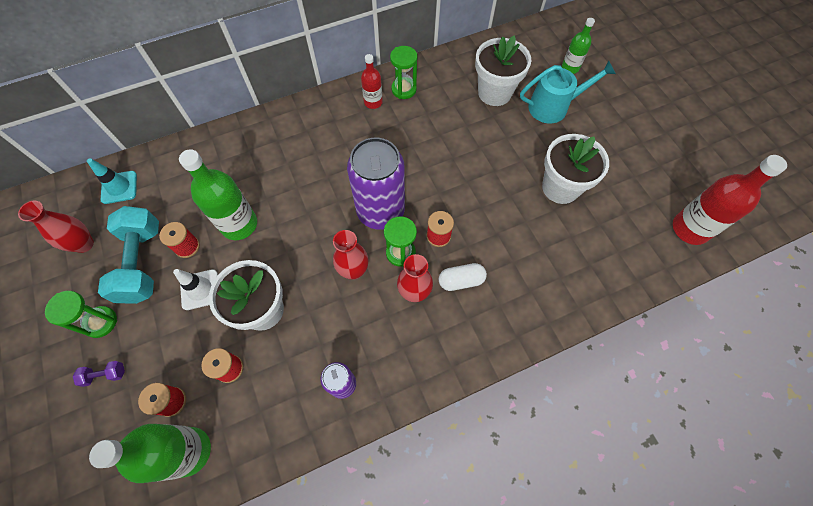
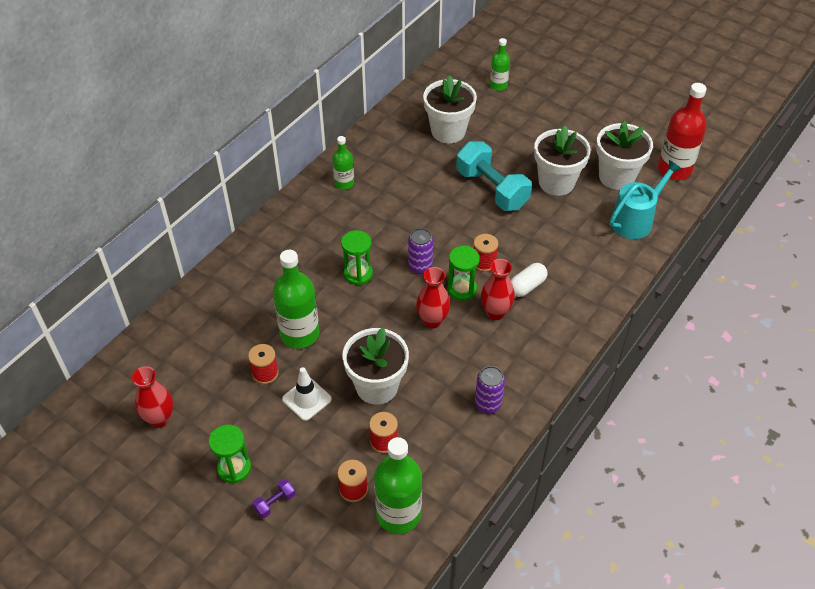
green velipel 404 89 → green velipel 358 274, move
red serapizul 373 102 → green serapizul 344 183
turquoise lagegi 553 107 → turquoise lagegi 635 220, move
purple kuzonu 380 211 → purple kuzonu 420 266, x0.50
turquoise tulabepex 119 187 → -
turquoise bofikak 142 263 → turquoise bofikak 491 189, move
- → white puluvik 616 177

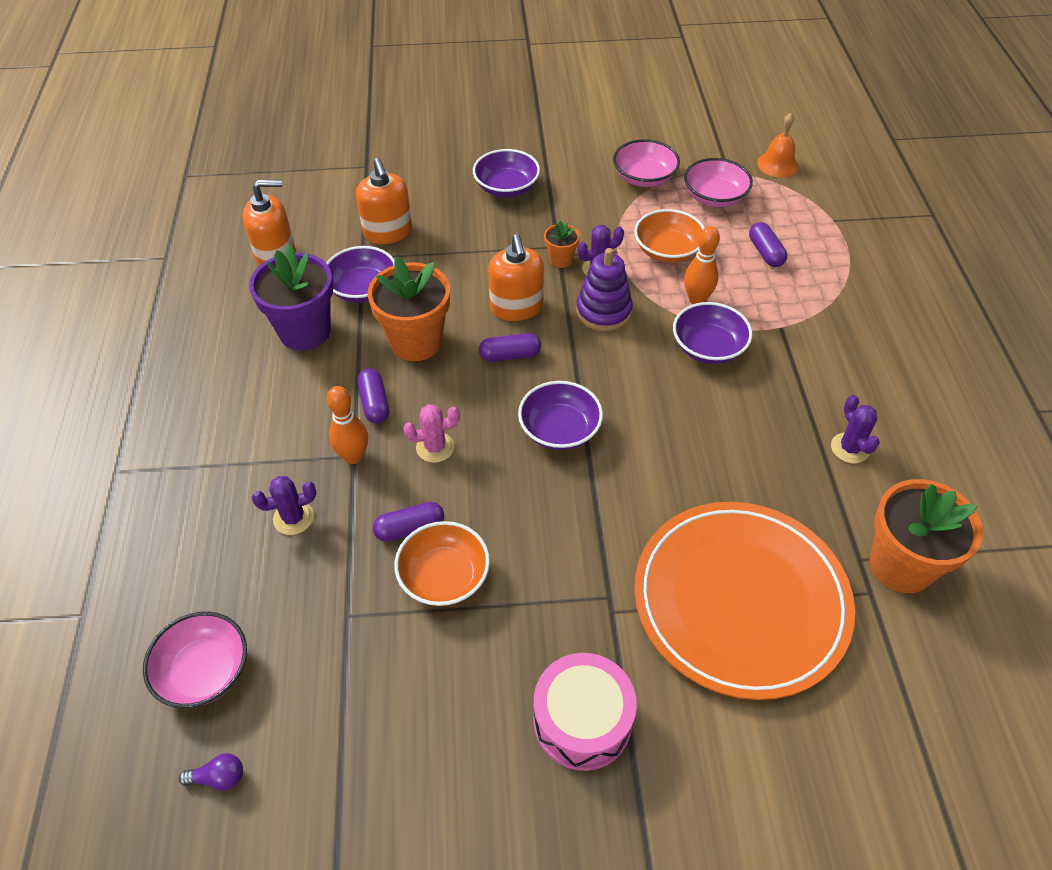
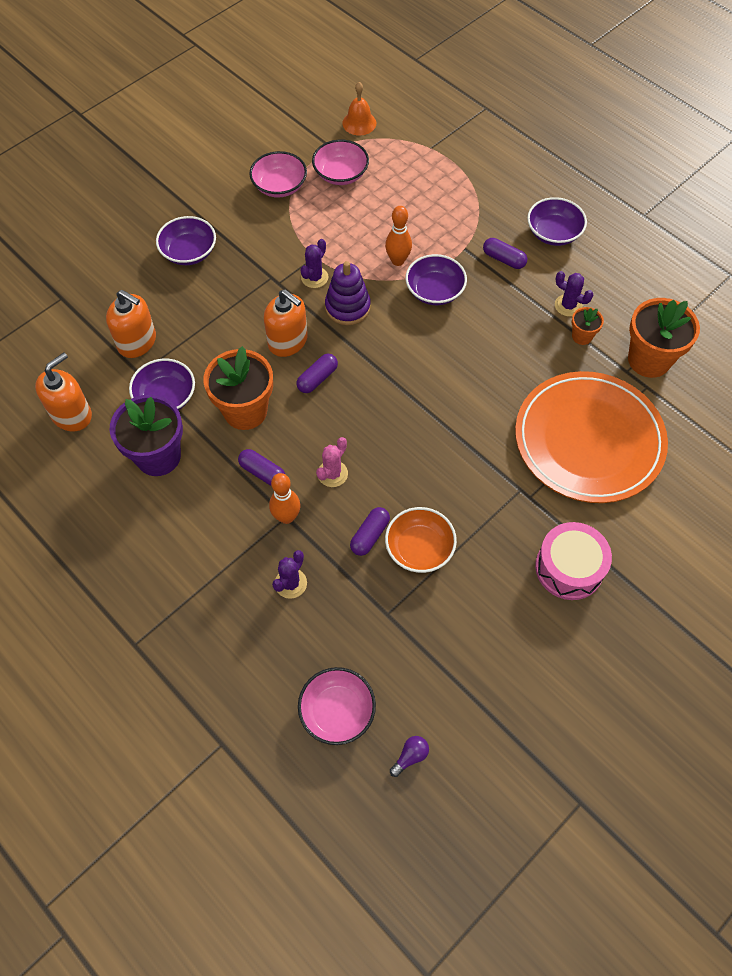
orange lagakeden 667 250 → -
orange puluvik 561 260 → orange puluvik 582 336, move
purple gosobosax 765 252 → purple gosobosax 503 259, move
purple lagakeden 559 430 → purple lagakeden 553 233, move

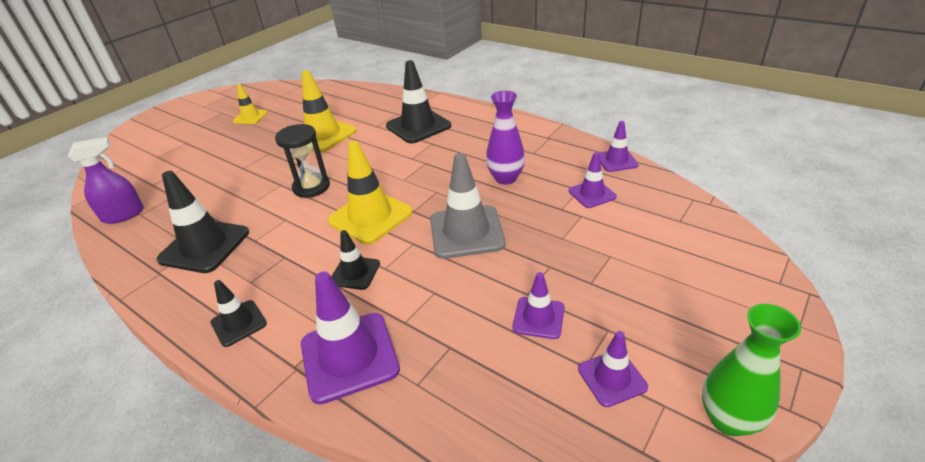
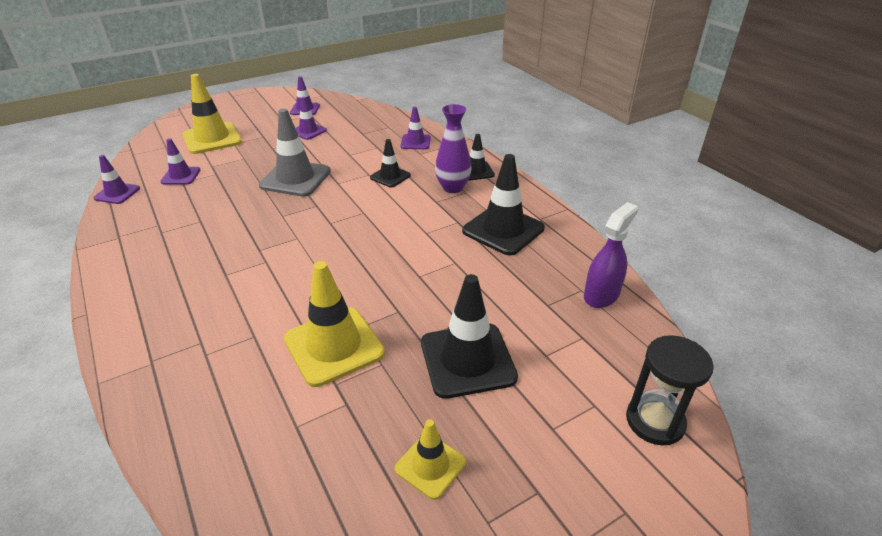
black tulabepex 418 126 → black tulabepex 467 360, move
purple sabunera 505 178 → purple sabunera 452 188, move
black velipel 311 187 → black velipel 655 421, move
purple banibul 123 215 → purple banibul 601 295, 135 degrees clockwise
yellow tulabepex 370 217 → yellow tulabepex 212 139, move
purple tulabepex 349 356 → purple tulabepex 415 142, x0.56
green sabunera 728 419 → -

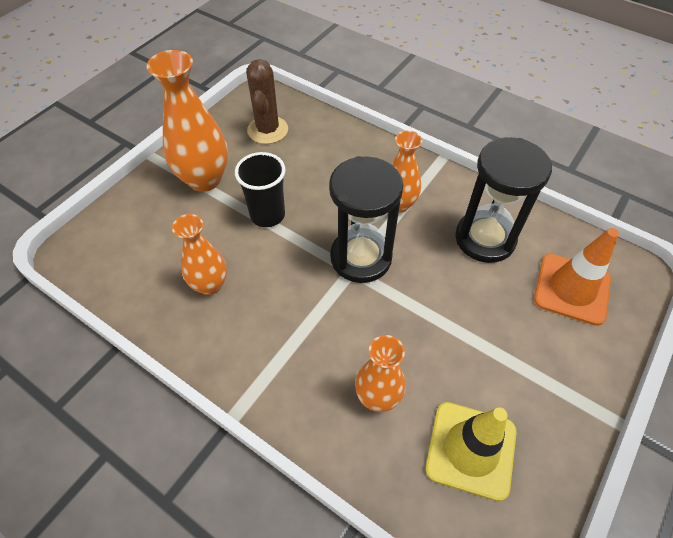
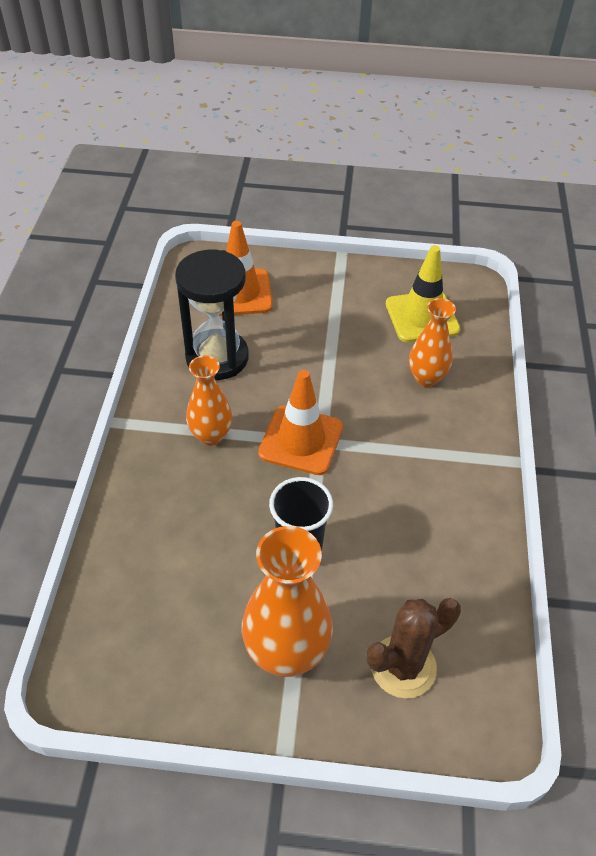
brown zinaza 267 130 → brown zinaza 403 666, move
black velipel 361 257 → orange tulabepex 301 440
orange sabunera 210 285 → -

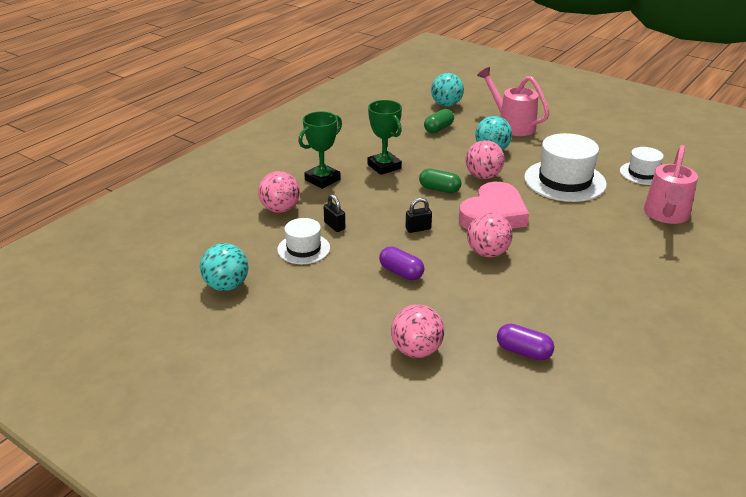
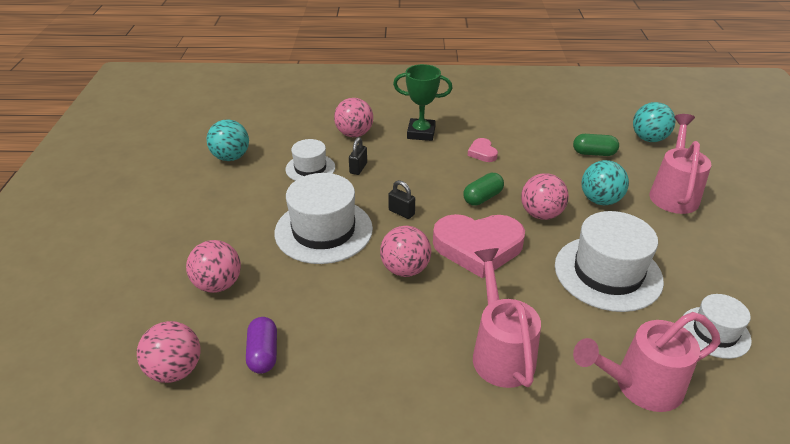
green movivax 384 166 → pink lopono 482 153
green gosobosax 439 189 → green gosobosax 482 197, 60 degrees clockwise
purple gosobosax 401 272 → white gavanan 323 230
- → pink lagegi 500 352
- → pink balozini 175 370

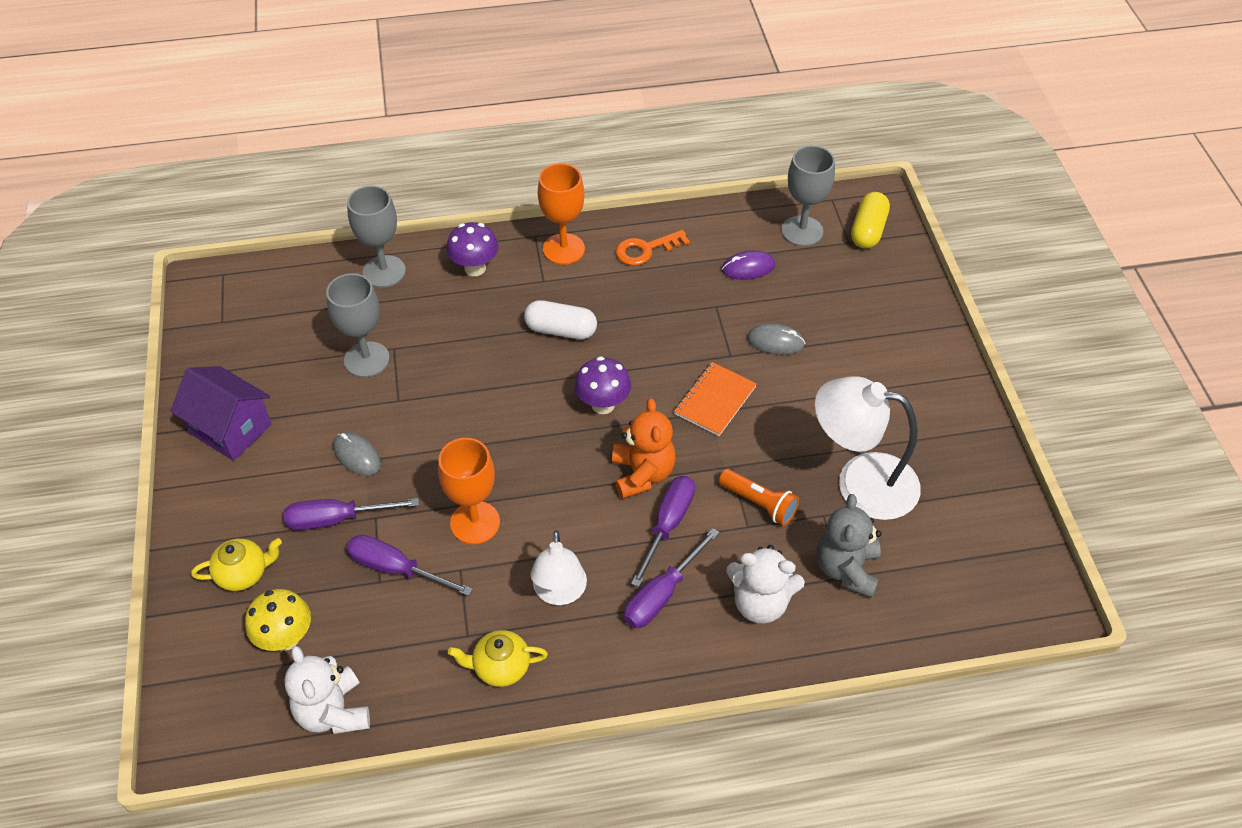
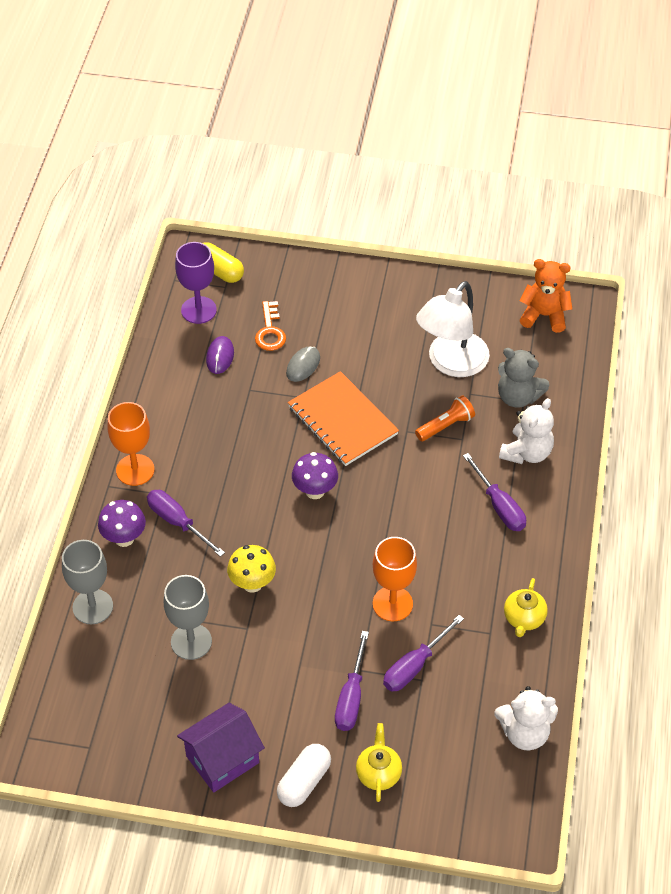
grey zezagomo 802 231 → purple zezagomo 198 310
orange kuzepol 645 250 → orange kuzepol 270 331, move
white gosobosax 561 330 → white gosobosax 304 782, move
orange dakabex 715 400 → orange dakabex 342 420, x1.58
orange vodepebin 642 474 → orange vodepebin 544 315, move
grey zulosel 357 456 → -
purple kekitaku 667 525 → purple kekitaku 177 522, move
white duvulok 559 593 → -
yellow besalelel 286 638 → yellow besalelel 252 583, move

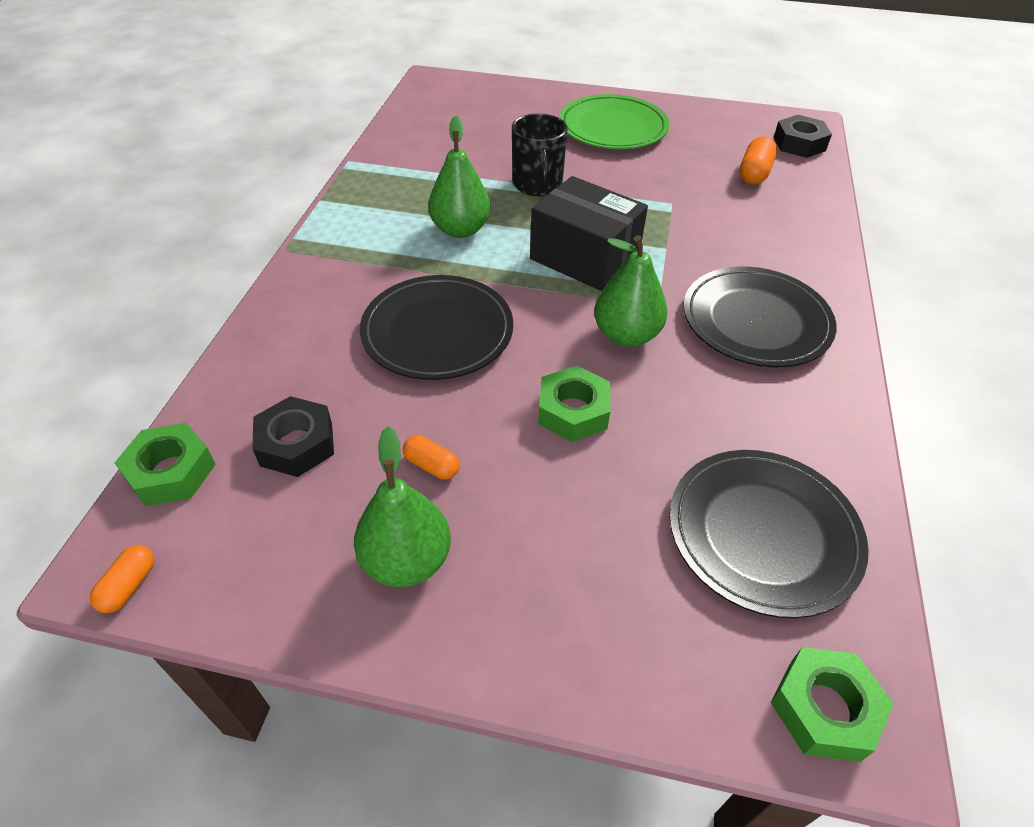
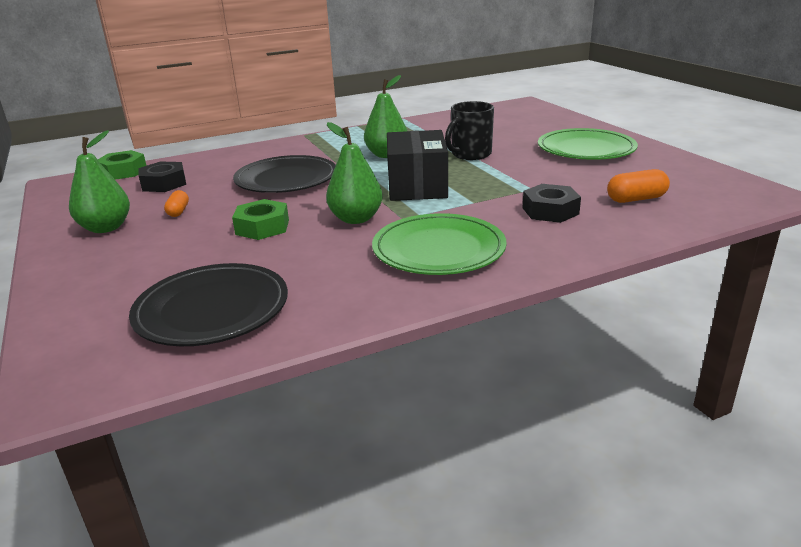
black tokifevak 799 144 → black tokifevak 550 211, move
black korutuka 756 321 → green korutuka 438 249
orange gosobosax 129 586 → -
green tokifevak 824 709 → -

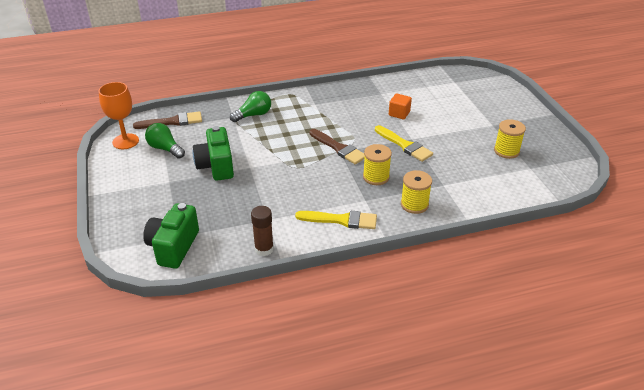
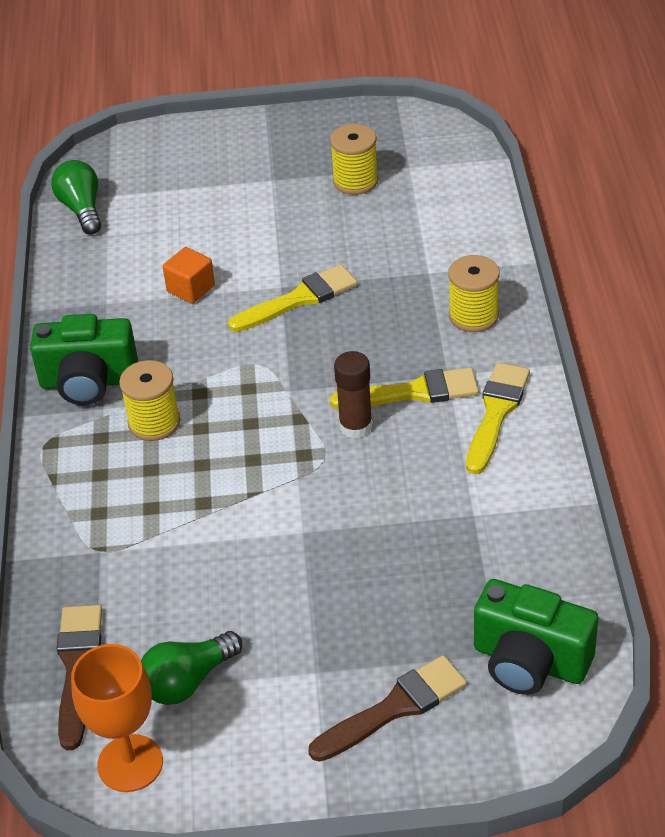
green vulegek 253 115 → green vulegek 82 209, move
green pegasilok 216 166 → green pegasilok 88 382, move
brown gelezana 339 148 → brown gelezana 394 708, move
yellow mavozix 376 177 → yellow mavozix 154 422, move
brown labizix 264 249 → brown labizix 355 426, move
- → yellow gelezana 413 392

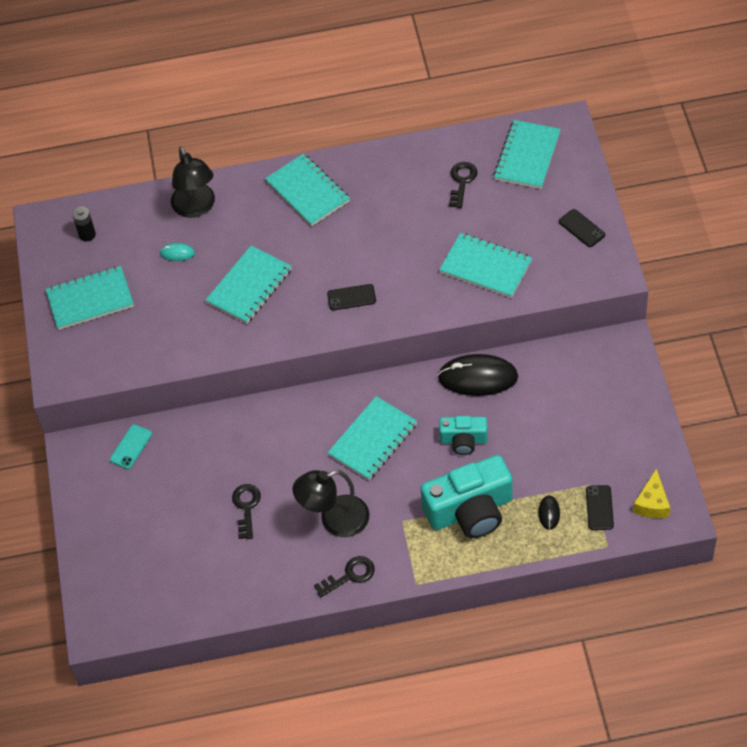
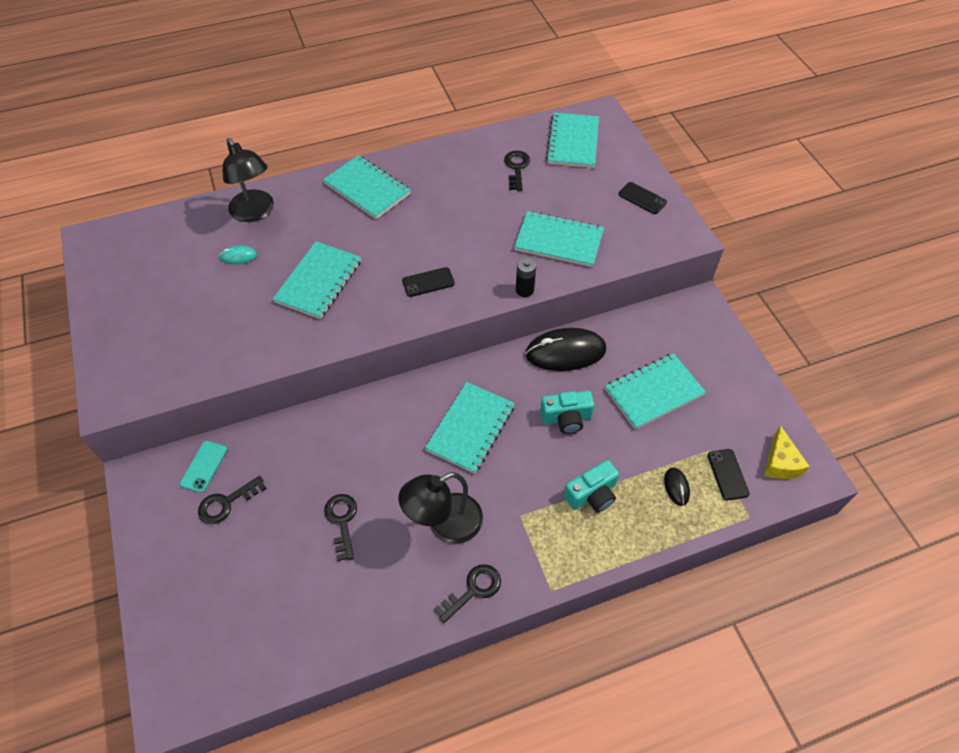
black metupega 87 235 → black metupega 524 290, move
turquoise dakabex 90 299 → turquoise dakabex 654 392, move
turquoise pegasilok 470 510 → turquoise pegasilok 592 494, x0.55
- → black kuzepol 227 503

